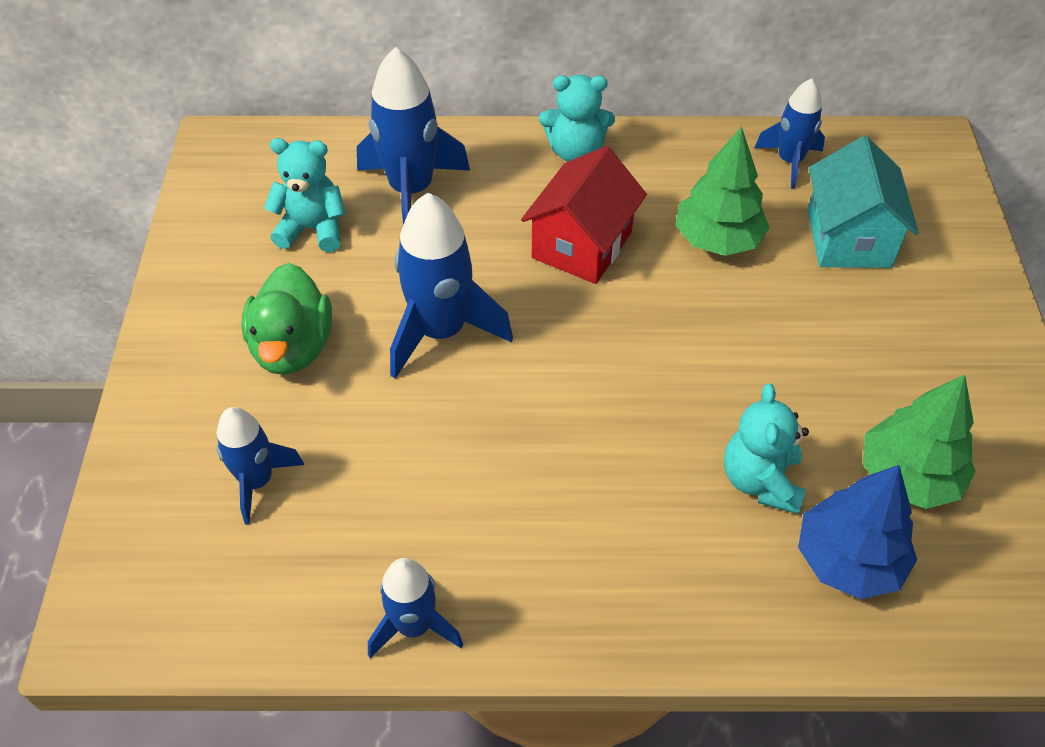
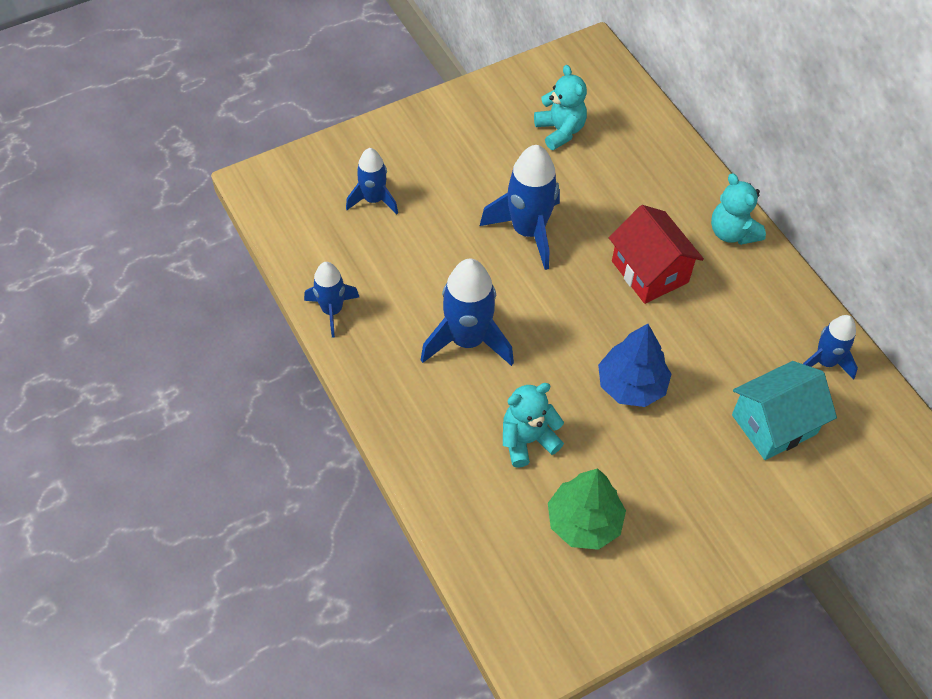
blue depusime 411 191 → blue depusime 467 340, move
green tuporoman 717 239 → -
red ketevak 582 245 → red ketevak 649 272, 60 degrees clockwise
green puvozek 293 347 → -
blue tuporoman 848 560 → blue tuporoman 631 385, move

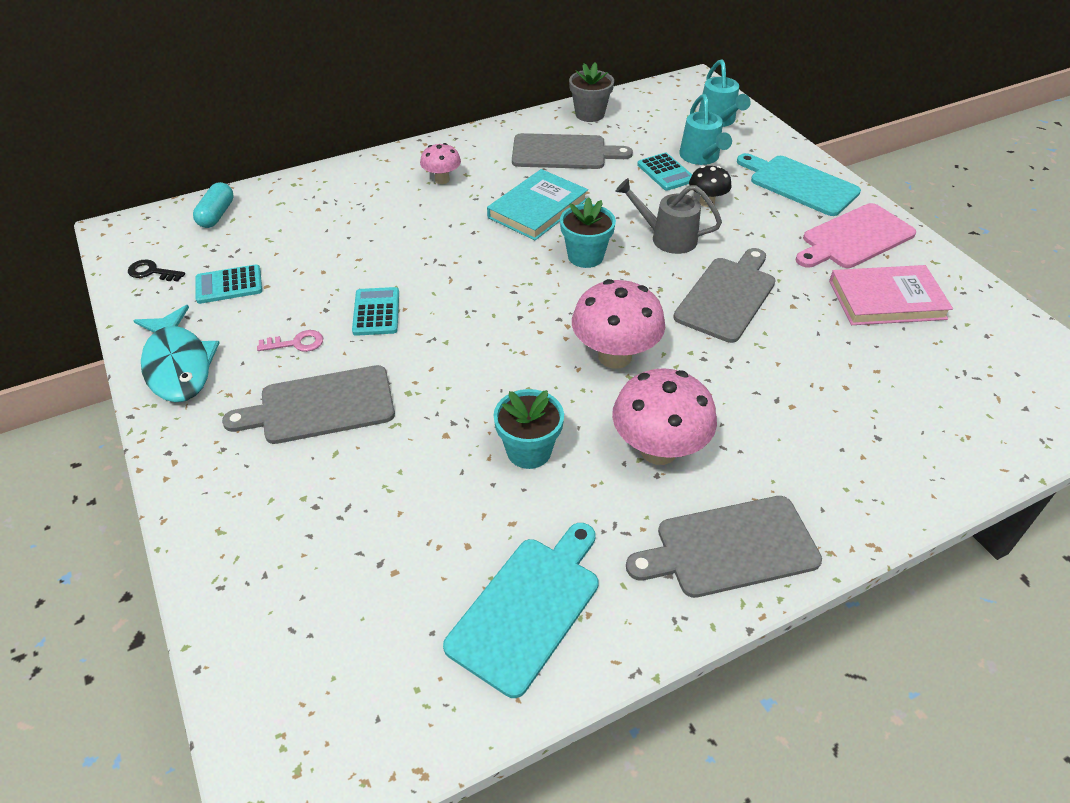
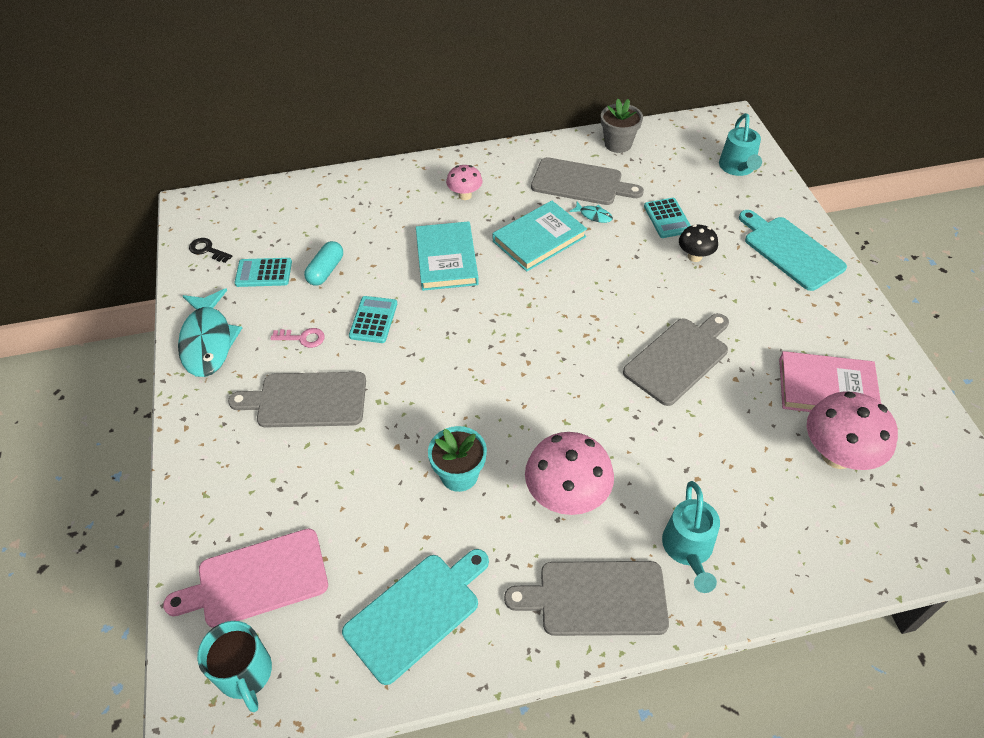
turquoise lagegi 701 158 → turquoise lagegi 688 550, move
grey lagegi 666 238 → -
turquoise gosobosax 217 215 → turquoise gosobosax 326 271, move
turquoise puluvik 585 256 → -
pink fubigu 854 238 → pink fubigu 256 579, move
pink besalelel 614 356 → pink besalelel 837 455, move
- → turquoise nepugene 593 215
- → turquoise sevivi 446 259
- → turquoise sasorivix 246 674

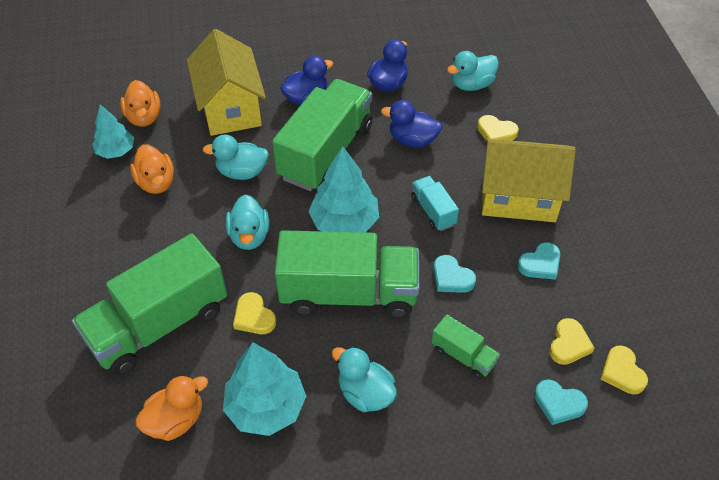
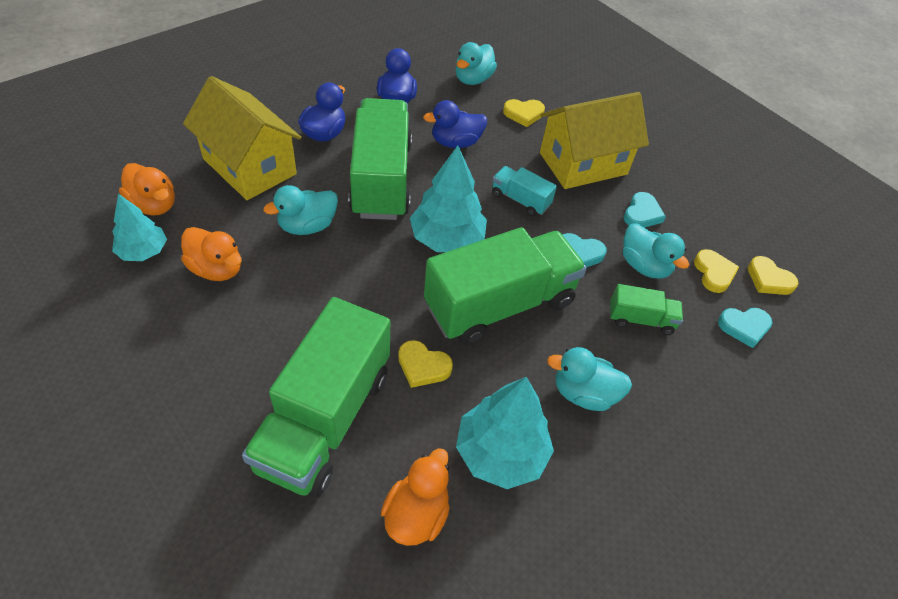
turquoise puvozek 249 236 → turquoise puvozek 644 266, move

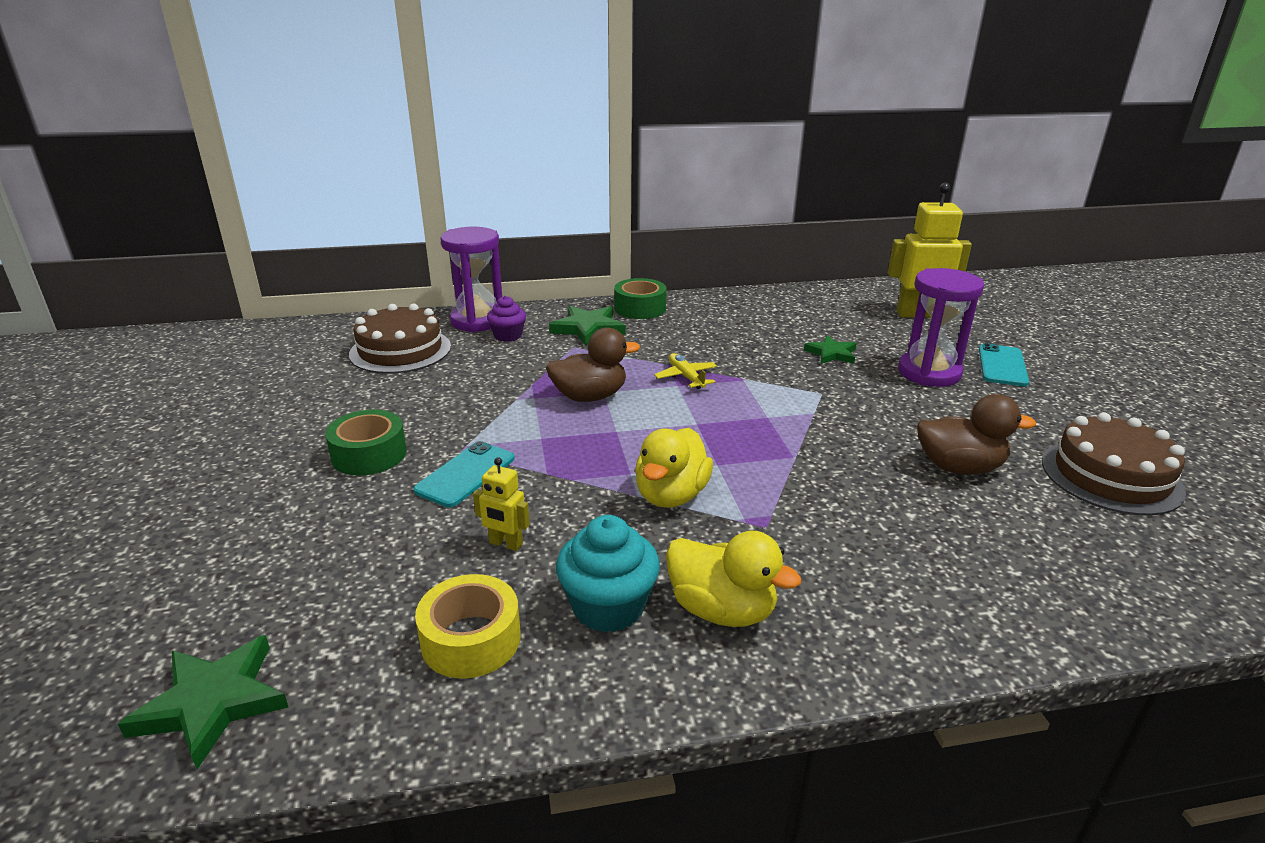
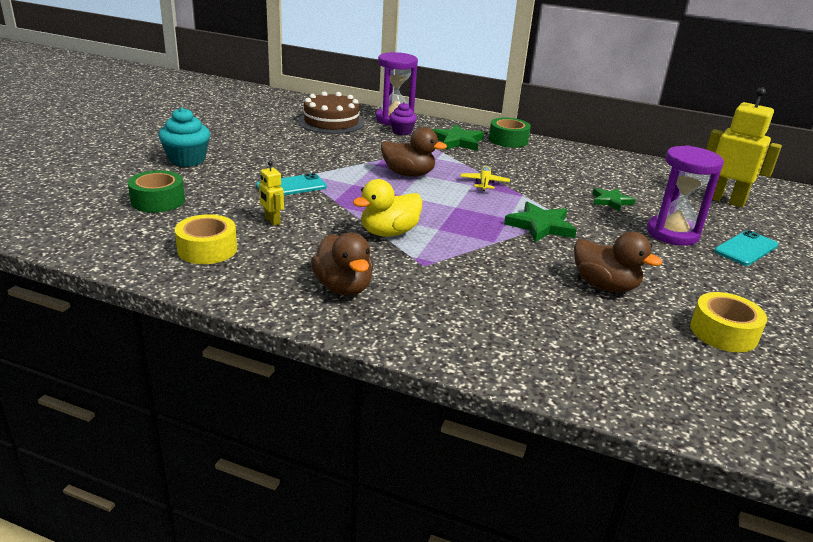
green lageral 369 454 → green lageral 158 201, move
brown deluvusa 1111 476 → yellow lageral 723 332
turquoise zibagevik 608 606 → turquoise zibagevik 187 160, move
yellow puvozek 722 610 → brown puvozek 343 287
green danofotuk 212 703 → green danofotuk 540 226, move

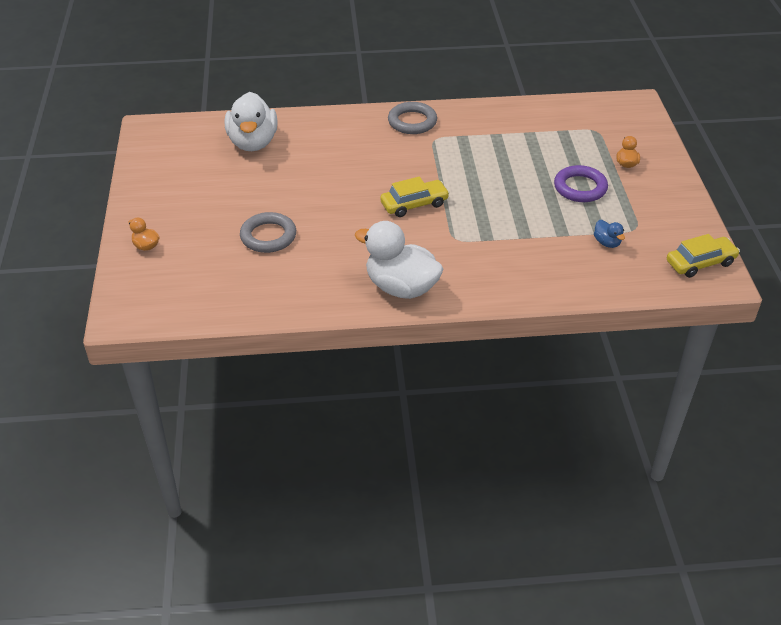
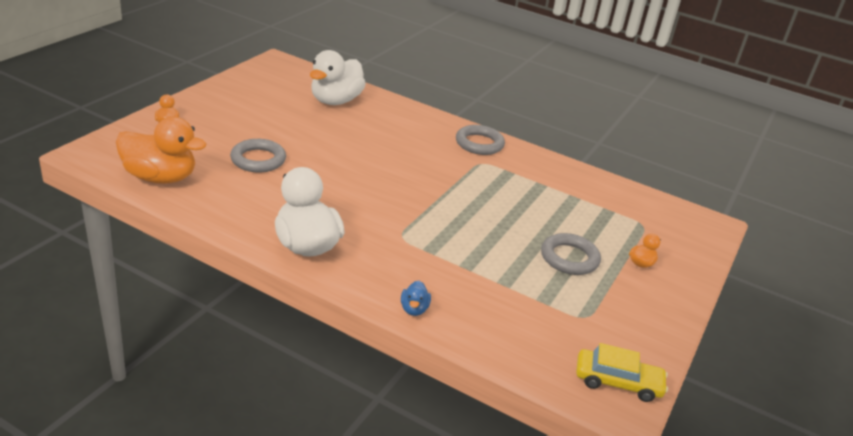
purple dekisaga 580 188 → grey dekisaga 569 258
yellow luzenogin 414 204 → -
blue puvozek 607 243 → blue puvozek 414 309, move
- → orange puvozek 160 177

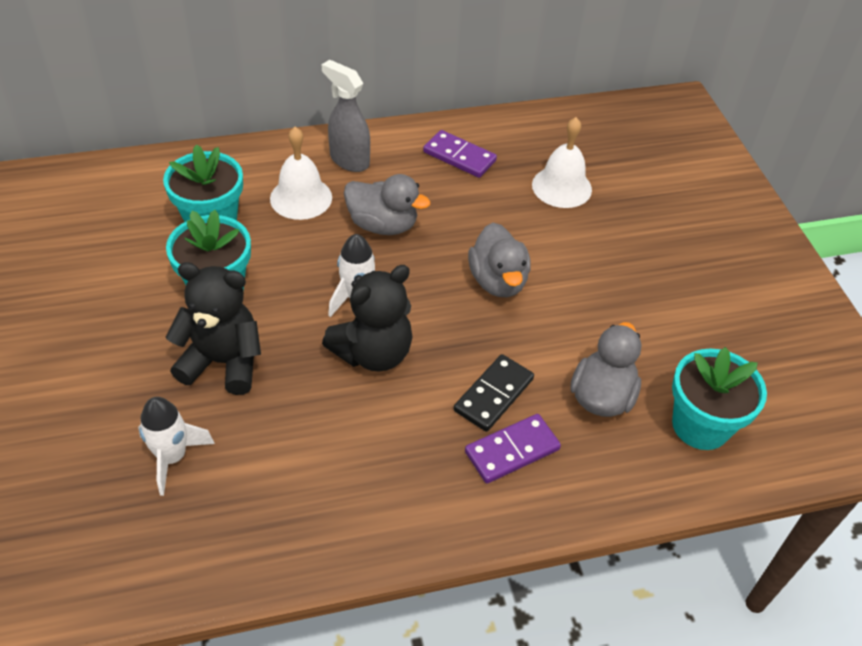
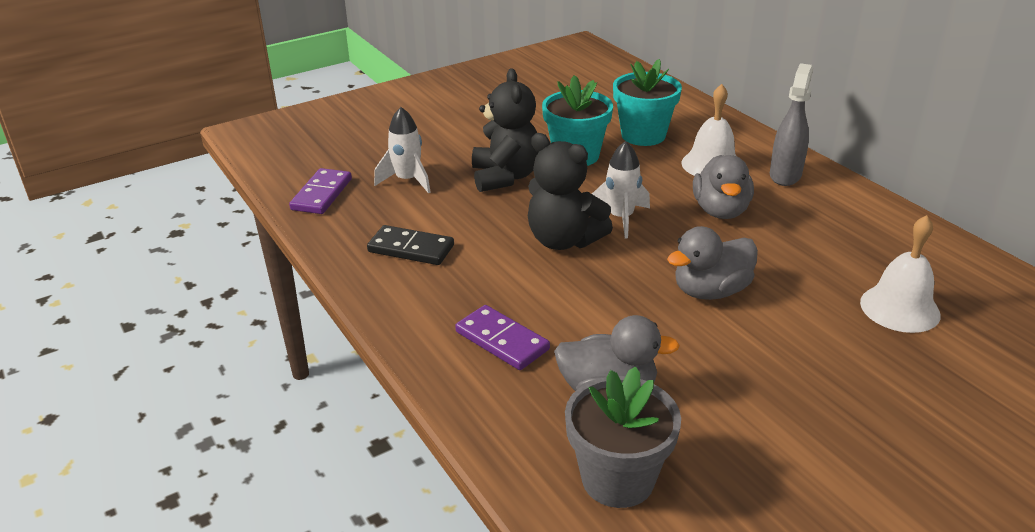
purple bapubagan 459 156 → purple bapubagan 322 194, move
turquoise puluvik 700 425 → grey puluvik 618 479
black bapubagan 493 395 → black bapubagan 411 248, move

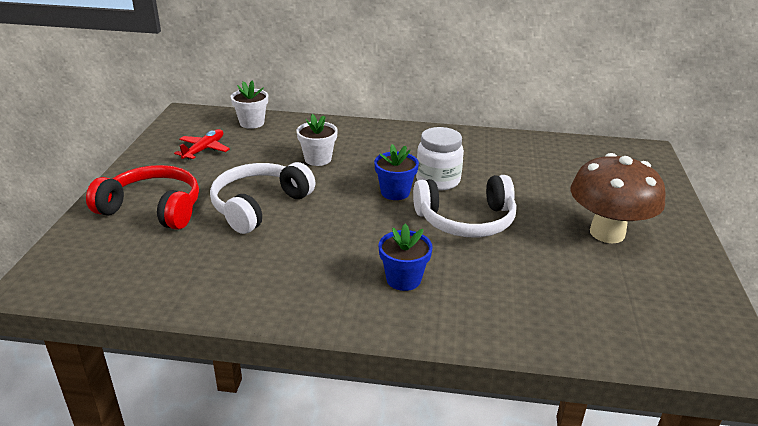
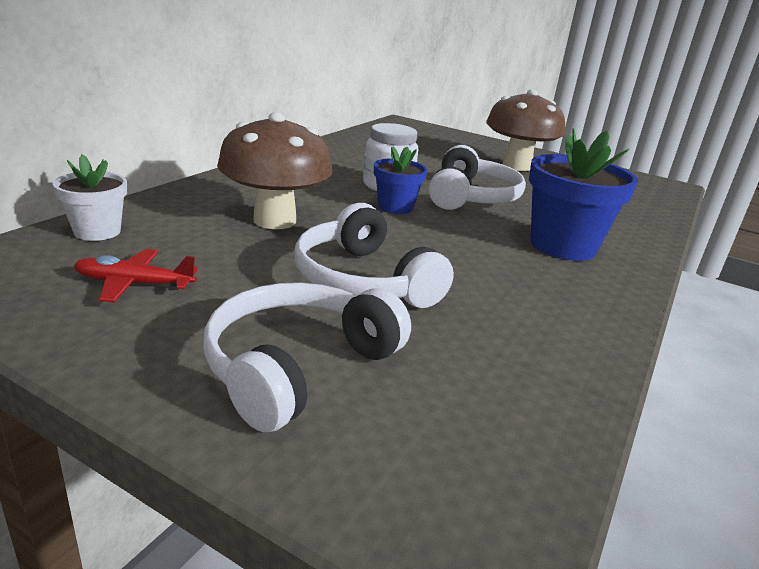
white puluvik 318 159 → brown besalelel 274 220
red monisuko 204 150 → red monisuko 135 284, 45 degrees counterclockwise
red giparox 153 209 → white giparox 298 366
blue puluvik 403 279 → blue puluvik 562 246, x1.74

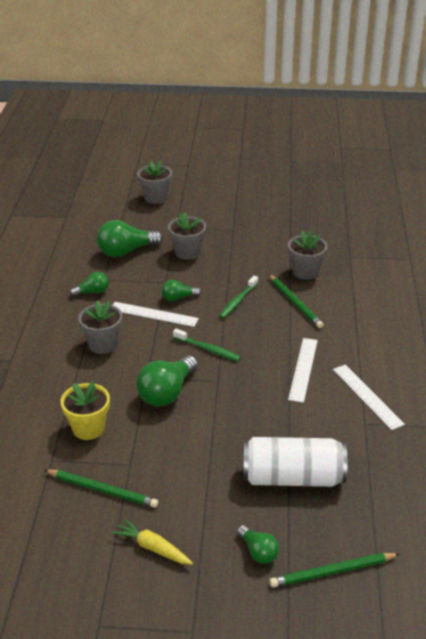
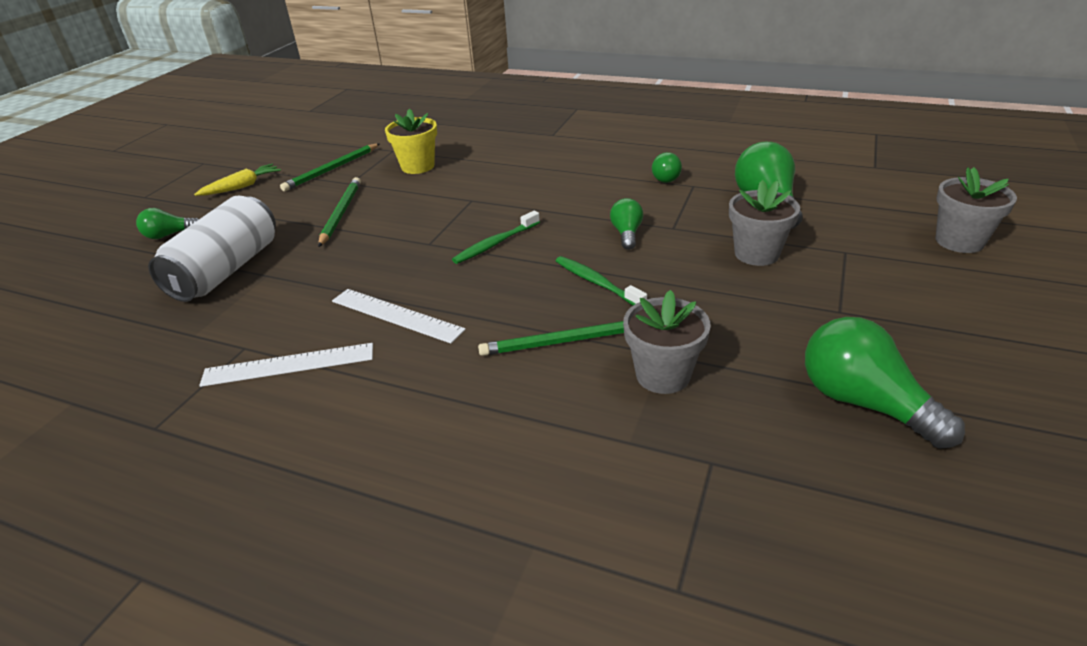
grey puluvik 103 344 → -
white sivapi 153 314 → -
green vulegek 167 393 → green vulegek 863 402, move
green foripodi 332 572 → green foripodi 341 213, move

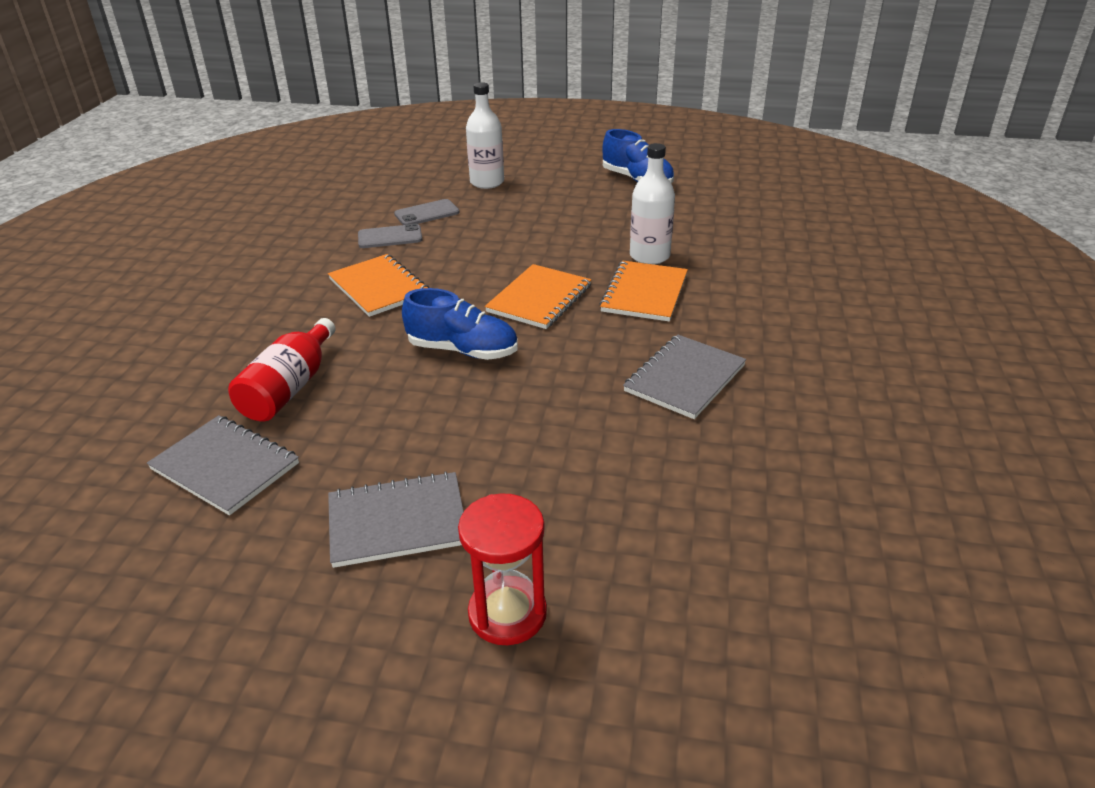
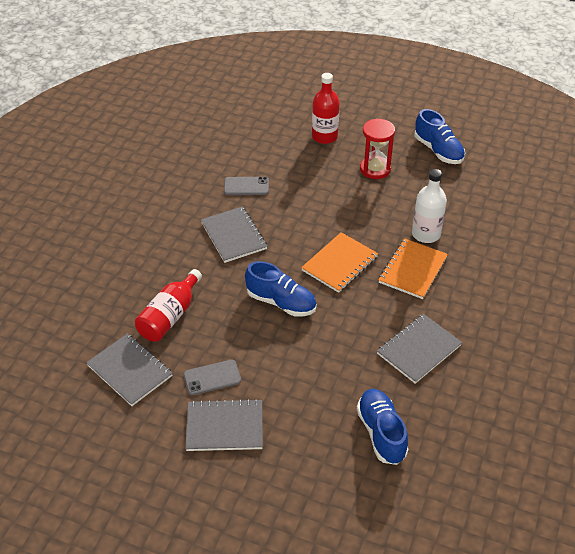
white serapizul 487 182 → red serapizul 324 136
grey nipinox 427 213 → grey nipinox 212 377, move
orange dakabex 379 287 → grey dakabex 233 236
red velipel 507 613 → red velipel 375 169, move
- → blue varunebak 381 433

